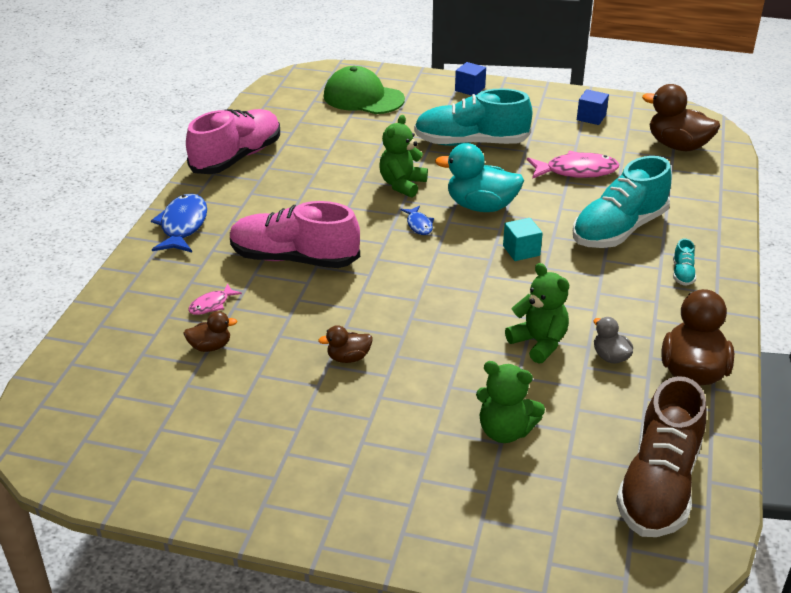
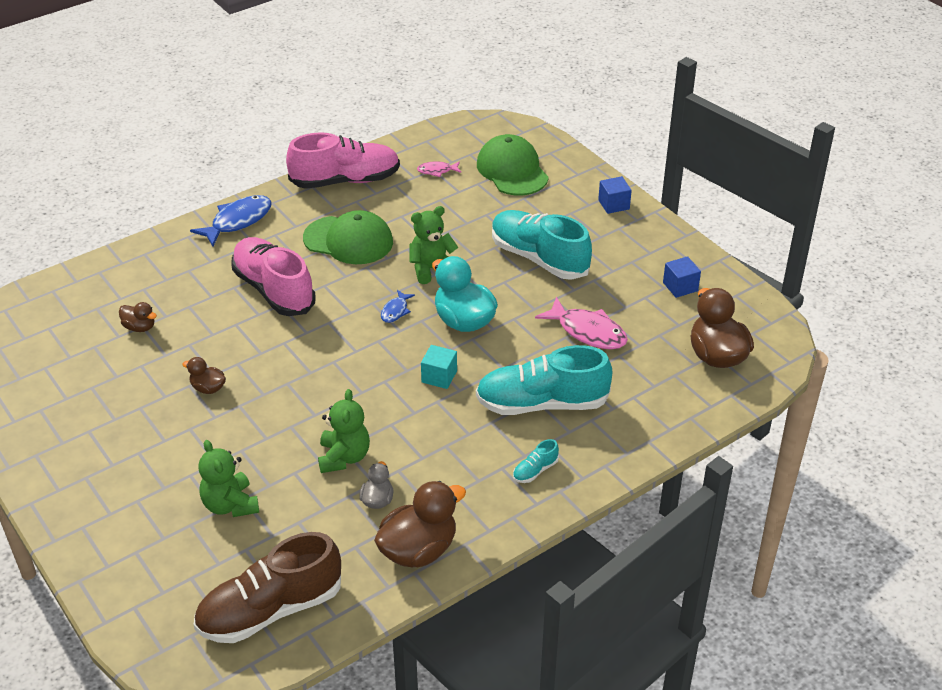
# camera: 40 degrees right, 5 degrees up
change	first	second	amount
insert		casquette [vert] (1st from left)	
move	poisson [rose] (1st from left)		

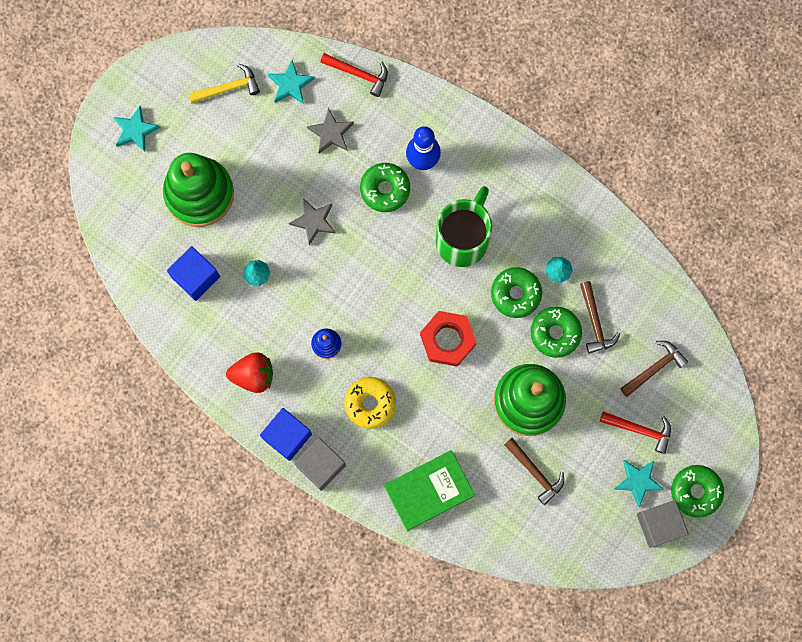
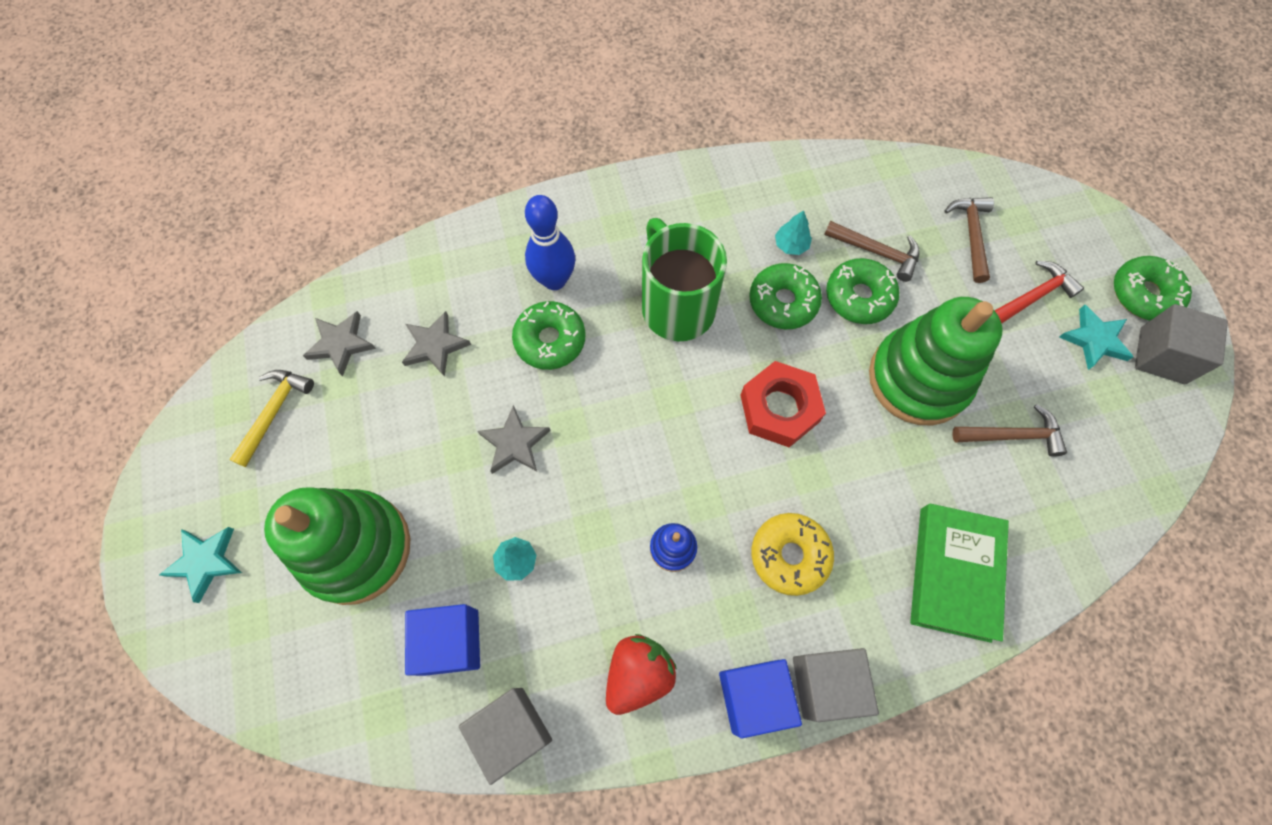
# camera: 50 degrees left, 10 degrees down
change	first	second	amount
recolor	étoile [turquoise] (2nd from left)	étoile [gris] (1st from left)	
insert		cube [gris] (1st from left)	
delete	marteau [rouge] (1st from left)		

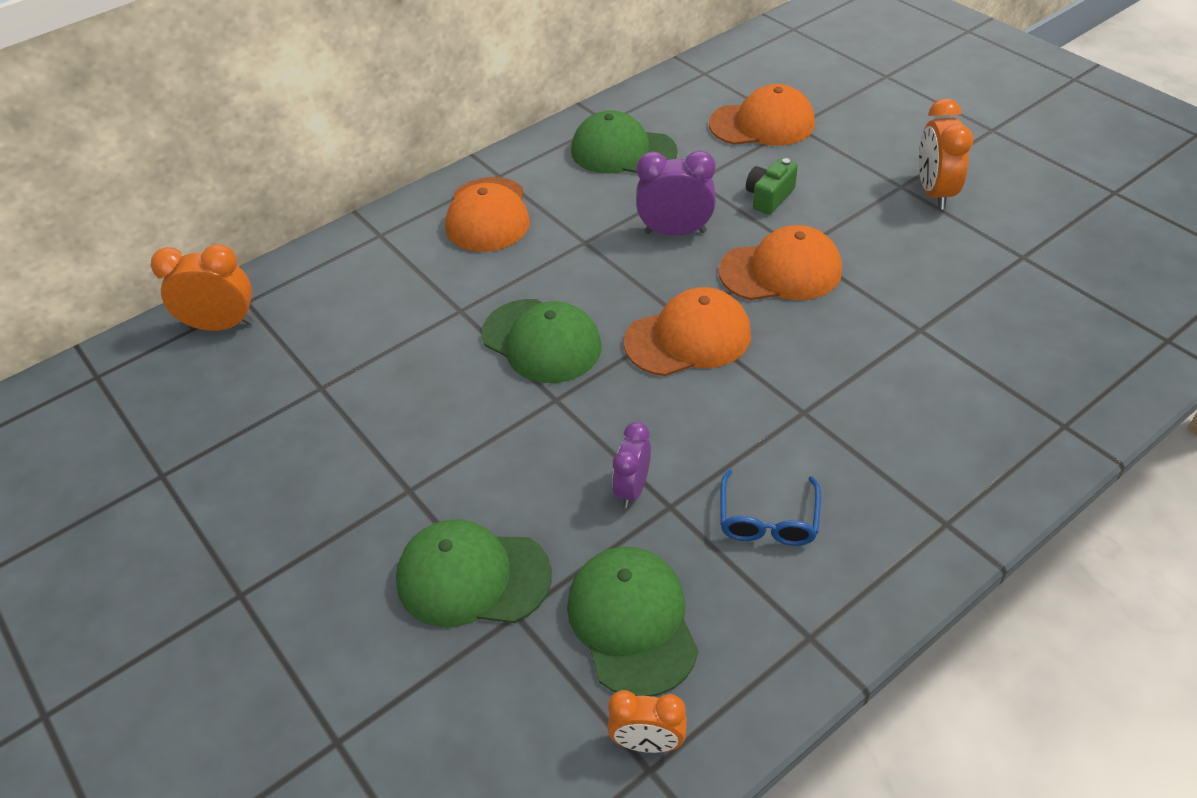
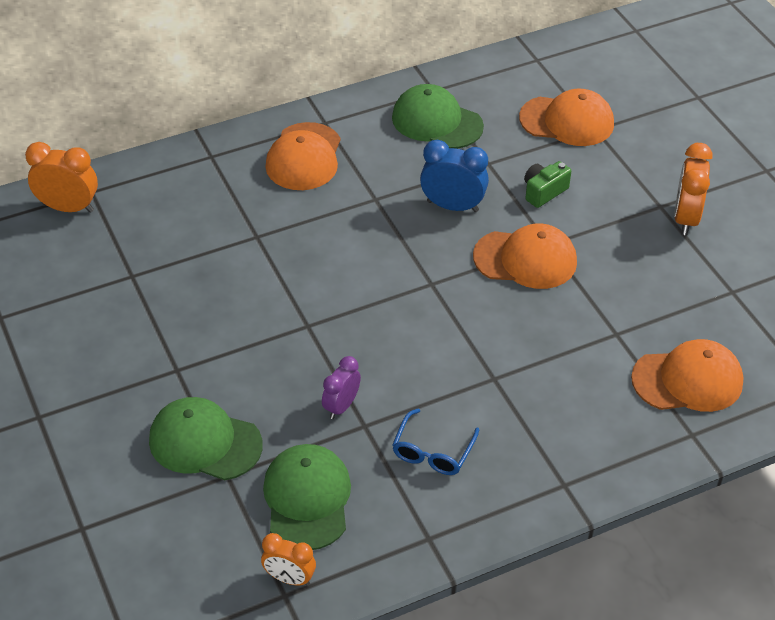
# camera: 10 degrees right, 0 degrees up
change	first	second	amount
recolor	réveil [violet] (2nd from left)	réveil [bleu]	
move	casquette [orange] (2nd from left in the first image)	casquette [orange] (4th from left)	
delete	casquette [vert] (2nd from left)		

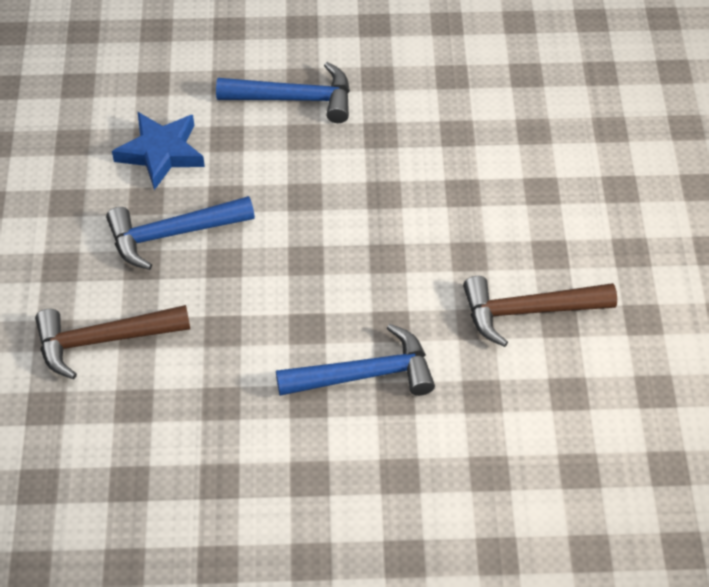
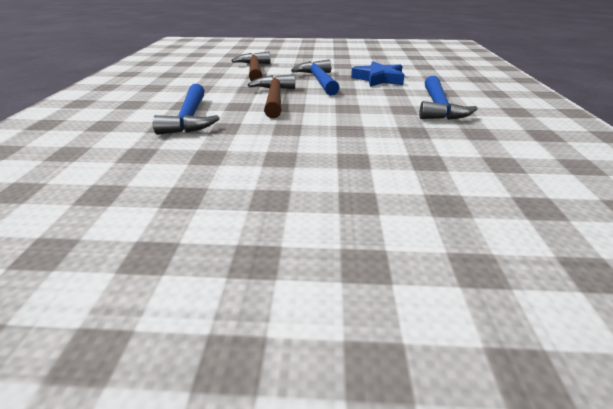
# camera: 95 degrees right, 20 degrees down
change	first	second	amount
move	marteau [marron] (2nd from left)		

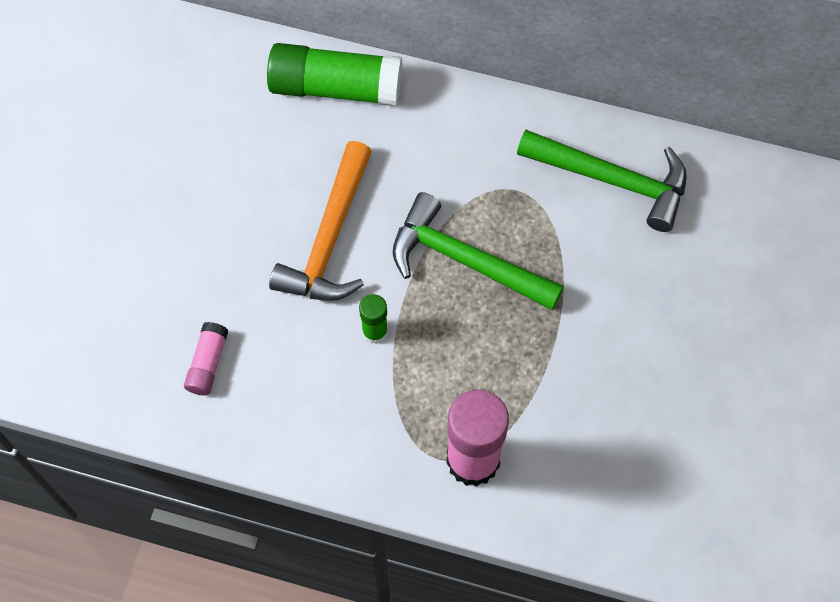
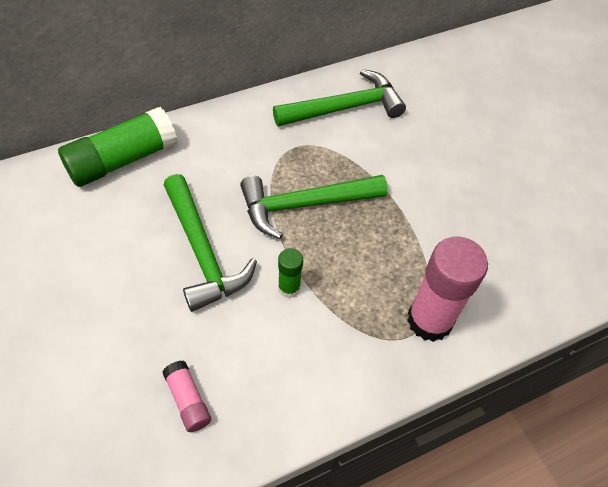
# camera: 45 degrees left, 10 degrees down
change	first	second	amount
recolor	marteau [orange]	marteau [vert] (1st from left)	

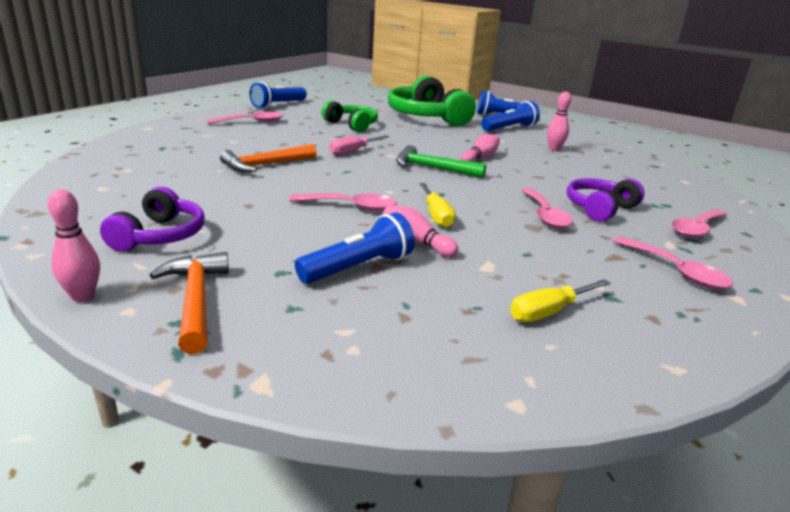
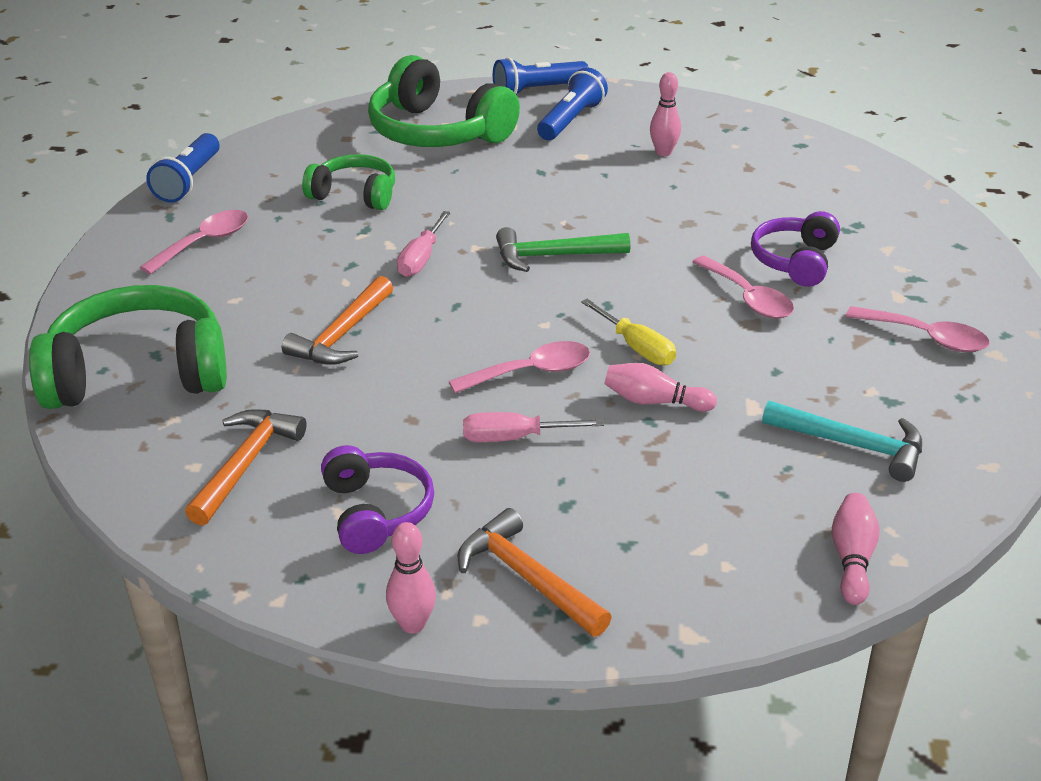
# camera: 25 degrees left, 10 degrees up
change	first	second	amount
insert		casque audio [vert] (1st from left)	
insert		marteau [orange] (1st from left)	
insert		tournevis [rose] (2nd from left)	
replace	tournevis [jaune] (2nd from left)	marteau [turquoise]	
move	quille [rose] (3rd from left in the first image)	quille [rose] (4th from left)	
delete	lampe de poche [bleu] (2nd from left)		
delete	cuillère [rose] (5th from left)		

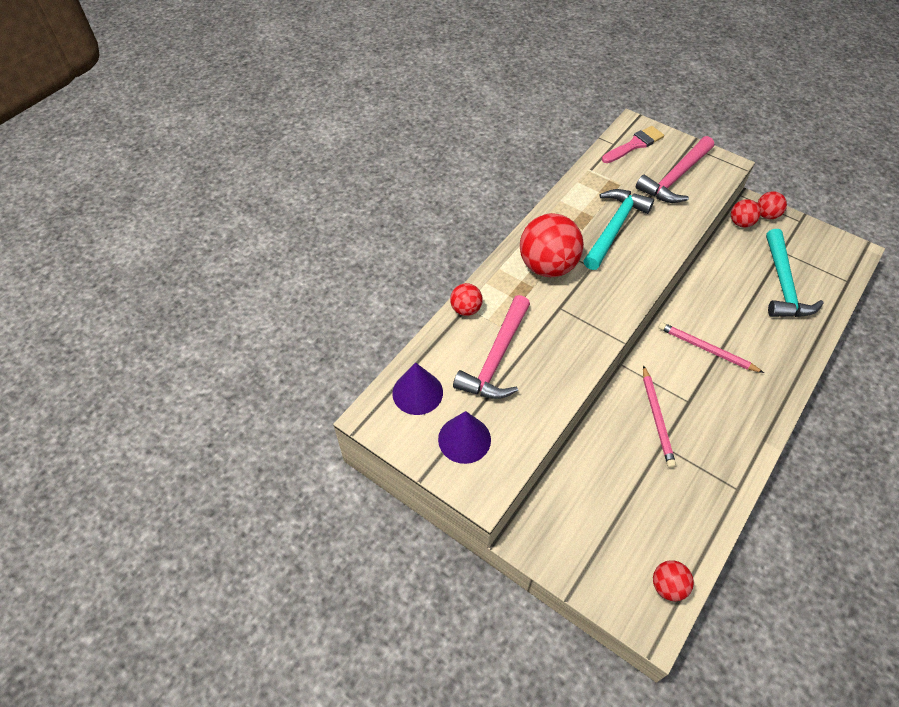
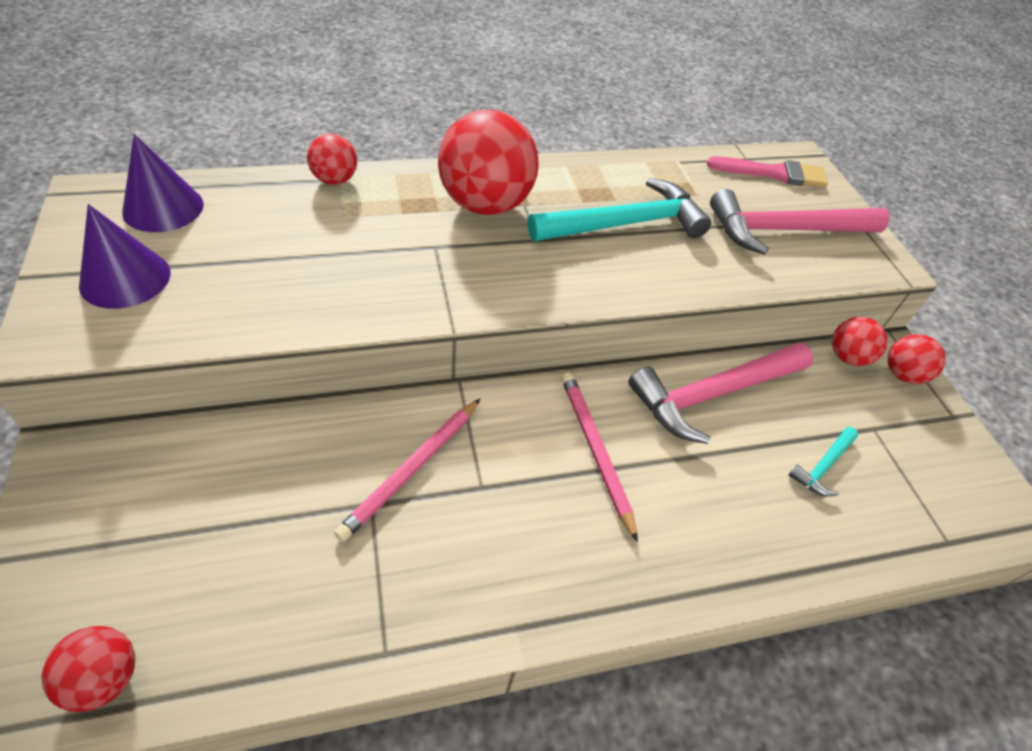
# camera: 35 degrees right, 5 degrees down
change	first	second	amount
move	marteau [rose] (1st from left)		
resize	marteau [turquoise] (2nd from left)		x0.47

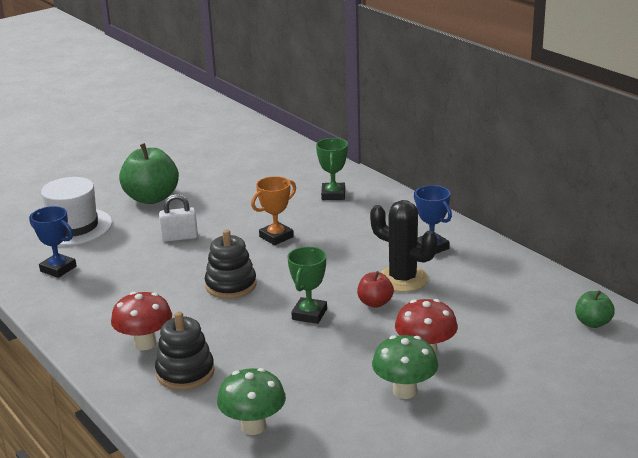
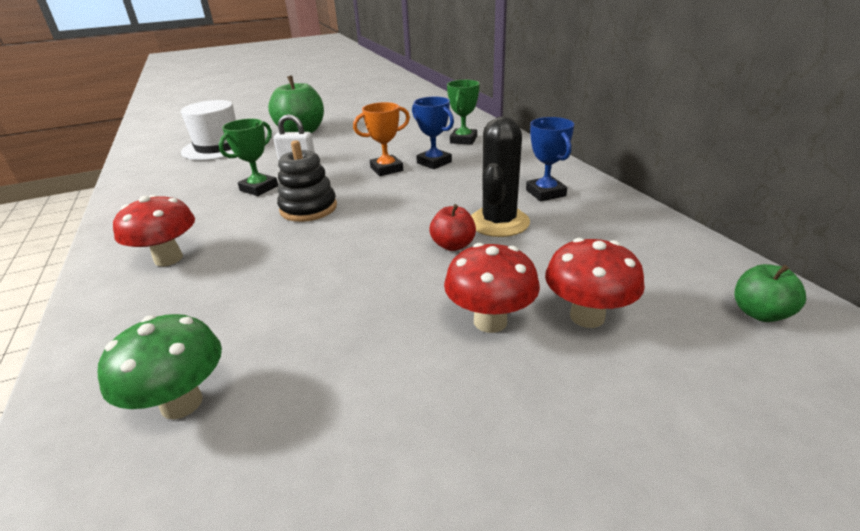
# camera: 15 degrees right, 5 degrees up
change	first	second	amount
move	trophée [vert] (1st from left)		
move	trophée [bleu] (1st from left)		
rotate	cactus [noir]		60 degrees clockwise
insert		champignon [rouge] (3rd from left)	
delete	jouet à empiler [noir] (1st from left)		
delete	champignon [vert] (2nd from left)		

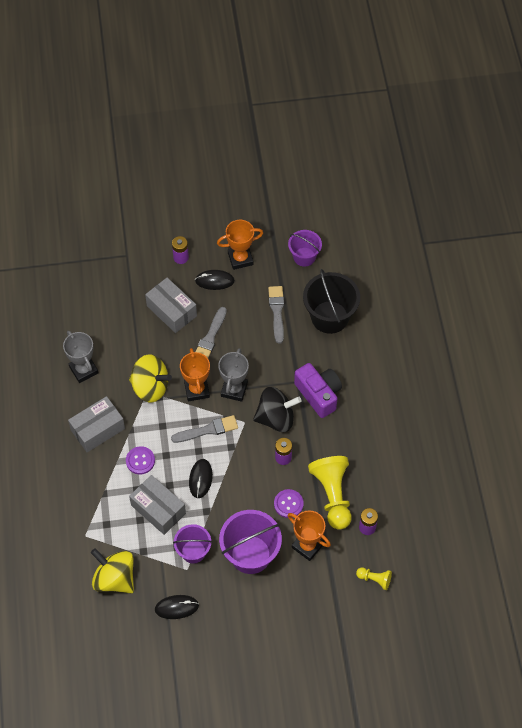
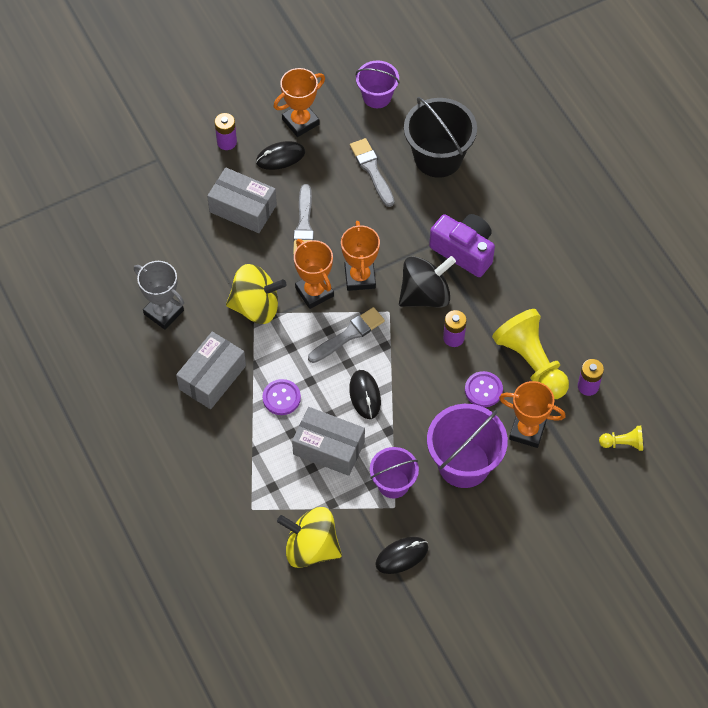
# camera: 20 degrees left, 0 degrees up
change	first	second	amount
recolor	trophée [gris] (2nd from left)	trophée [orange] (3rd from left)	

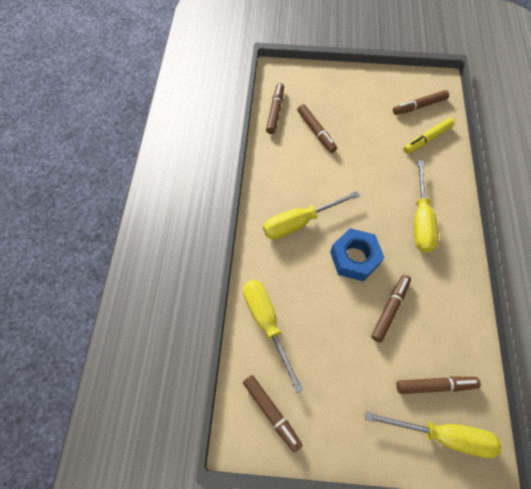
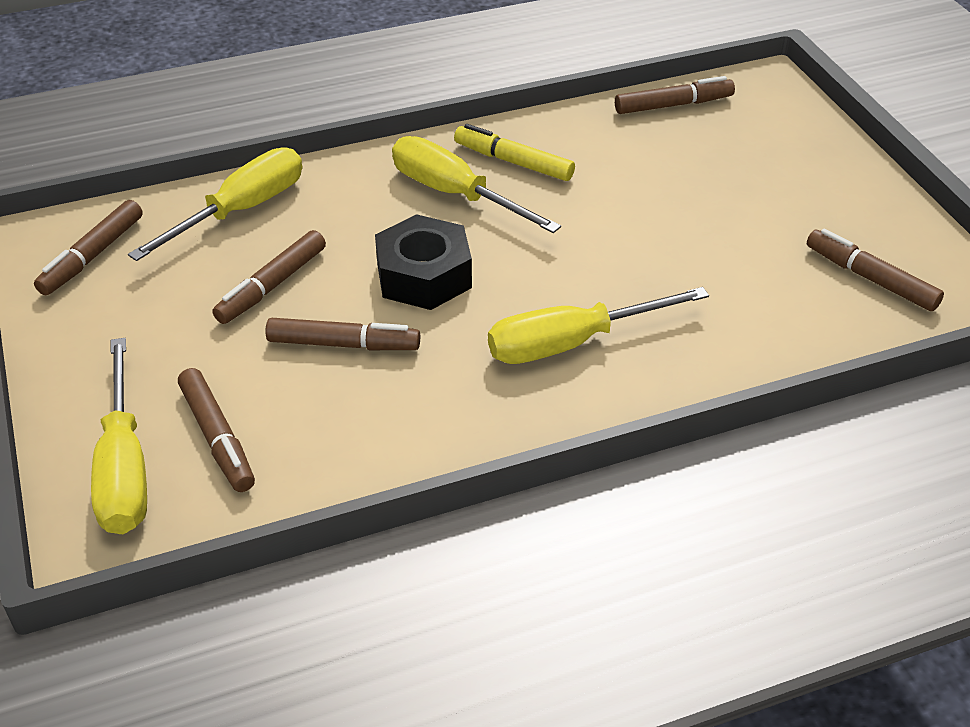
# camera: 65 degrees right, 20 degrees down
change	first	second	amount
move	feutre [marron] (3rd from left)		
recolor	écrou [bleu]	écrou [noir]	
move	feutre [jaune]		

